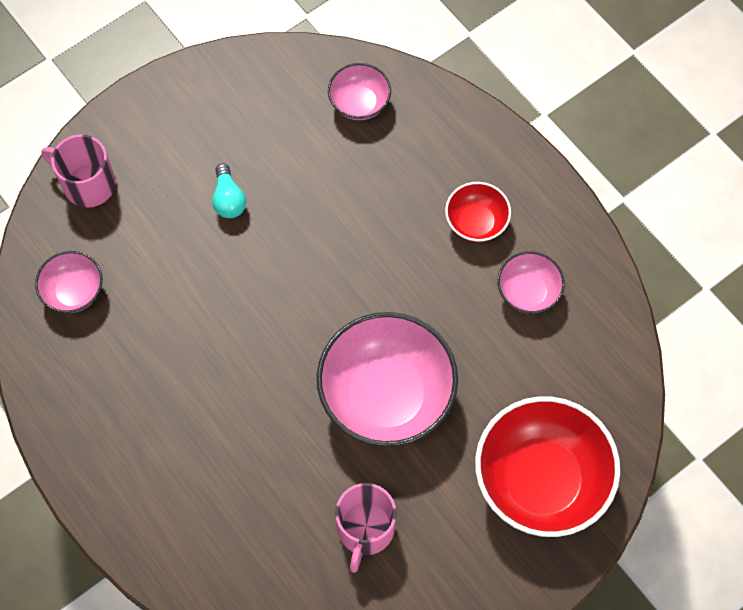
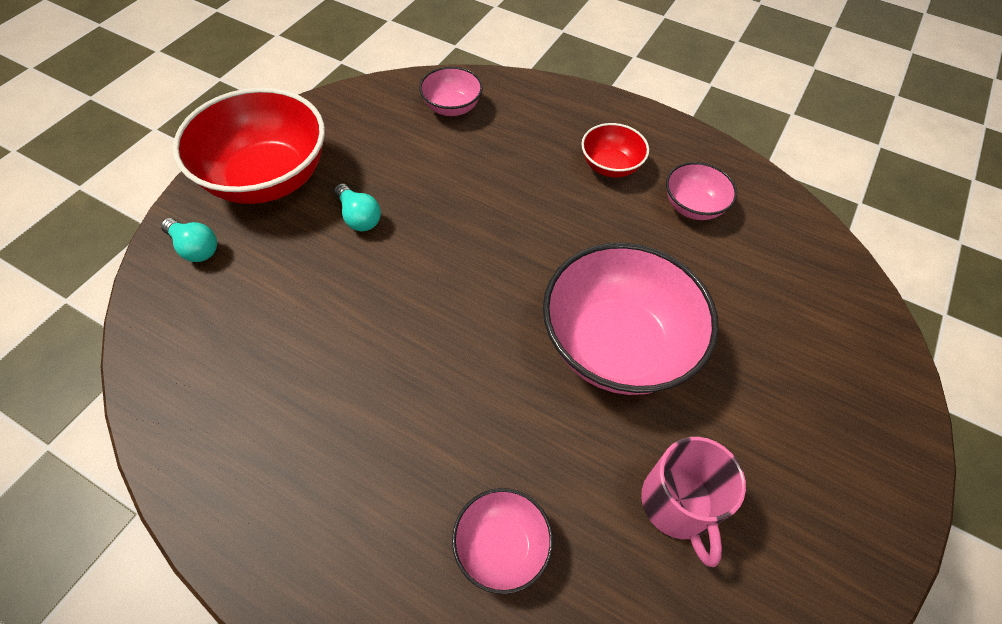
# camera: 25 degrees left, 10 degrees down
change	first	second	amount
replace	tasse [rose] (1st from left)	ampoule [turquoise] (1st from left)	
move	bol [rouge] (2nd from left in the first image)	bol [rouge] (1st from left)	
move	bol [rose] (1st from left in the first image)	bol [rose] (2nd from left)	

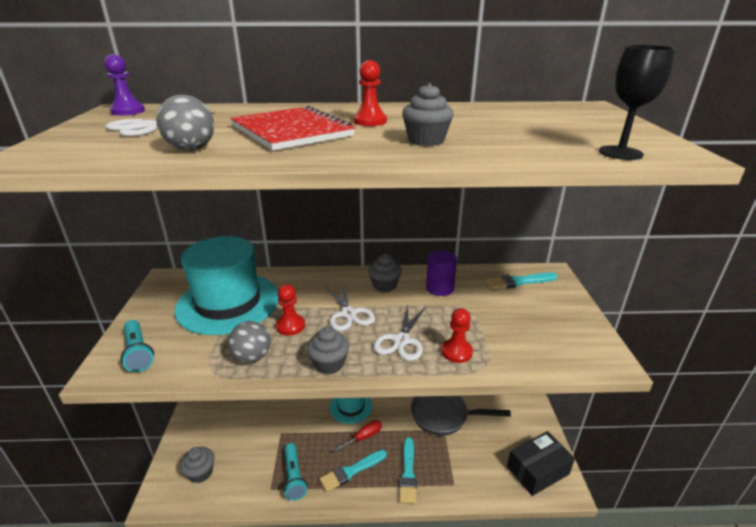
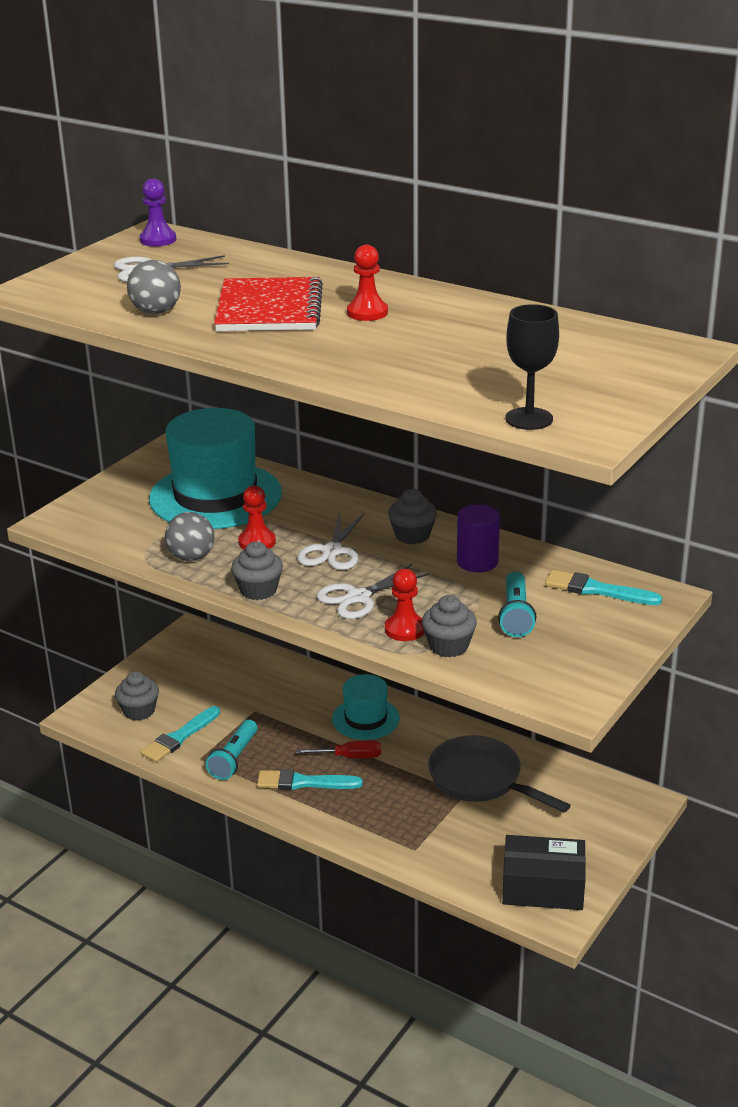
# camera: 35 degrees right, 0 degrees up
change	first	second	amount
move	pinceau [turquoise] (2nd from left in the first image)	pinceau [turquoise] (1st from left)	
move	muffin [gris] (4th from left)		
move	lampe de poche [turquoise] (1st from left in the first image)	lampe de poche [turquoise] (2nd from left)	

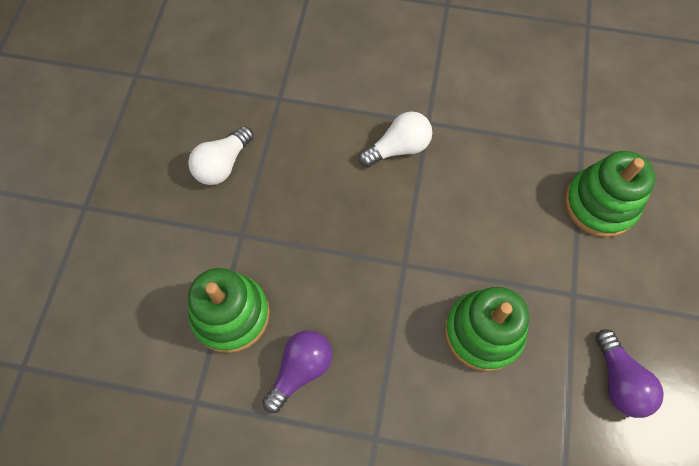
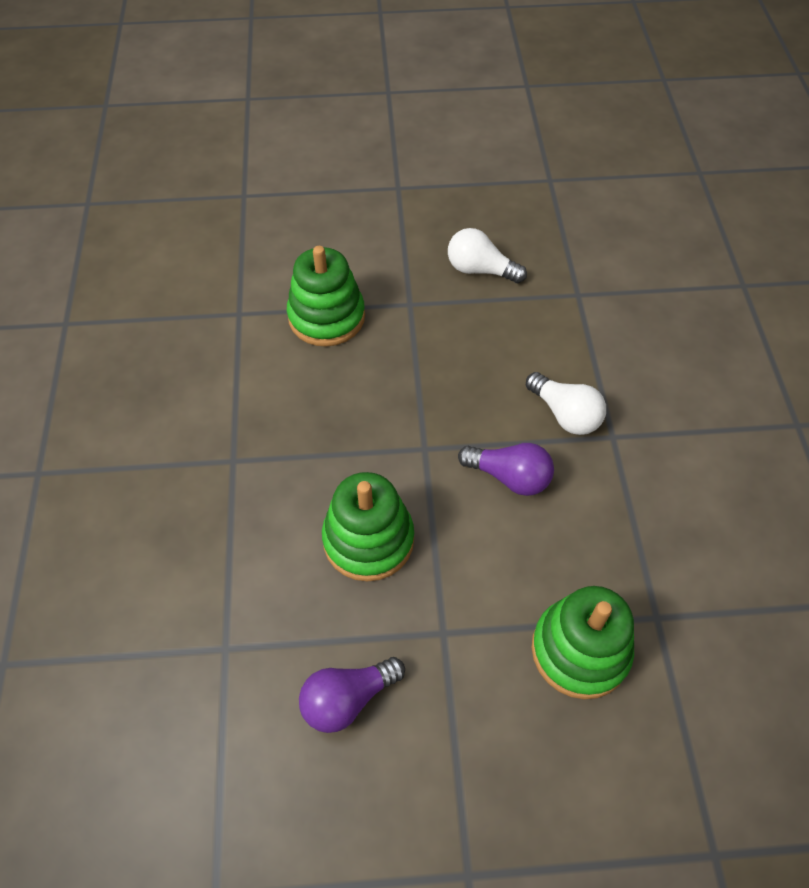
# camera: 75 degrees right, 10 degrees down
change	first	second	amount
move	ampoule [violet] (1st from left in the first image)	ampoule [violet] (2nd from left)	

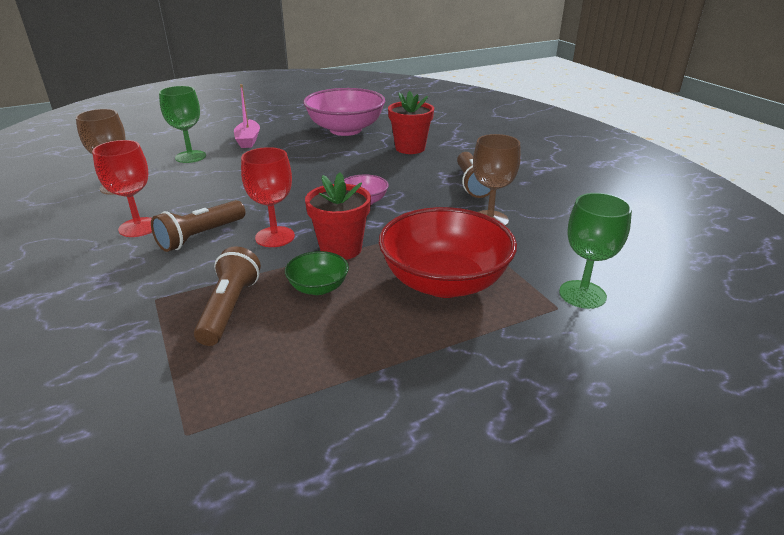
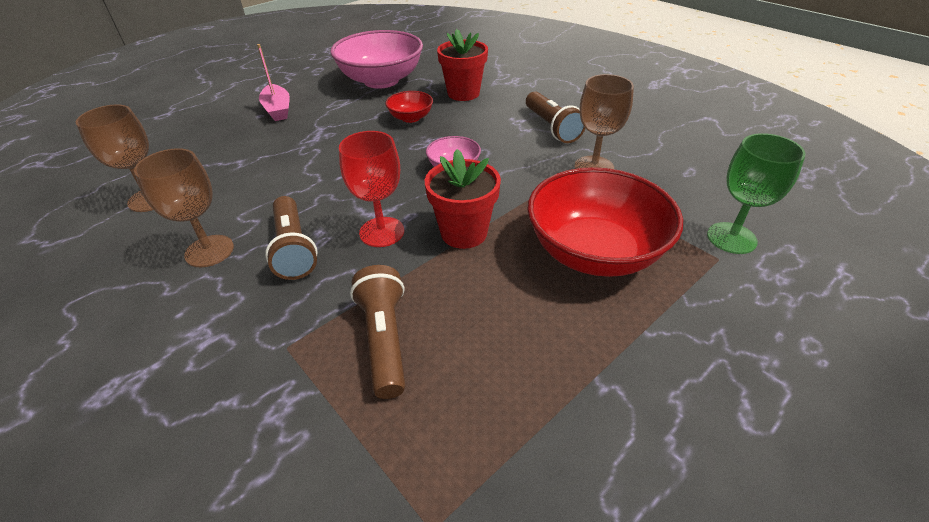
# camera: 15 degrees left, 10 degrees up
change	first	second	amount
recolor	verre à pied [rouge] (1st from left)	verre à pied [marron] (2nd from left)	
rotate	lampe de poche [marron] (1st from left)		45 degrees counterclockwise
insert		bol [rouge] (1st from left)	
delete	verre à pied [vert] (1st from left)		
delete	bol [vert]		

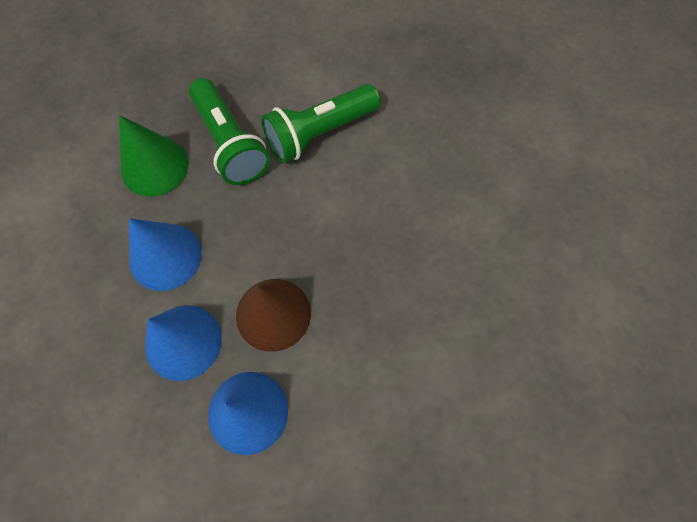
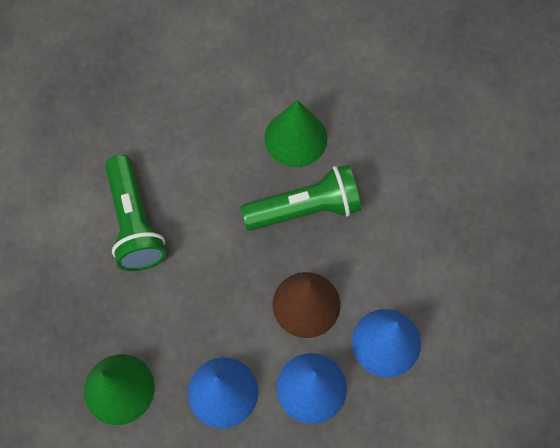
# camera: 75 degrees left, 0 degrees up
change	first	second	amount
move	lampe de poche [vert] (1st from left in the first image)	lampe de poche [vert] (2nd from left)	
insert		cône [vert] (2nd from left)	

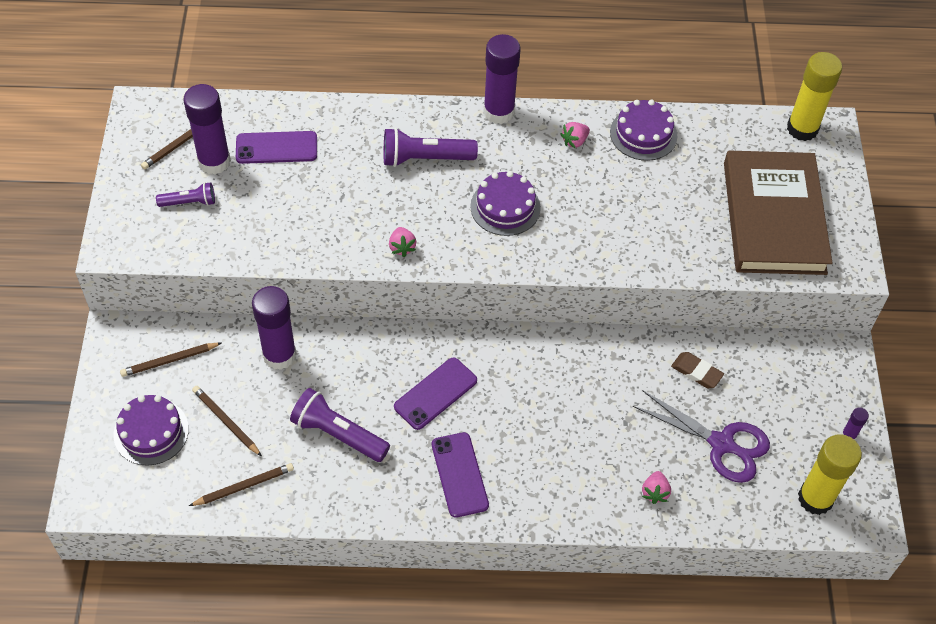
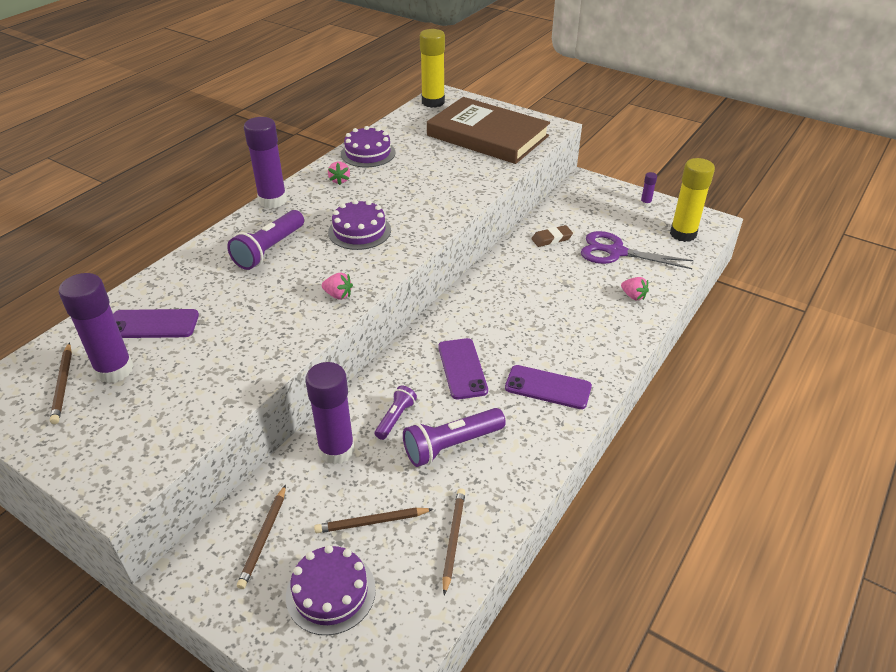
# camera: 55 degrees left, 15 degrees down
change	first	second	amount
rotate	téléphone [violet] (1st from left)		60 degrees clockwise
move	lampe de poche [violet] (1st from left in the first image)	lampe de poche [violet] (2nd from left)	
rotate	ciseaux [violet]		135 degrees counterclockwise

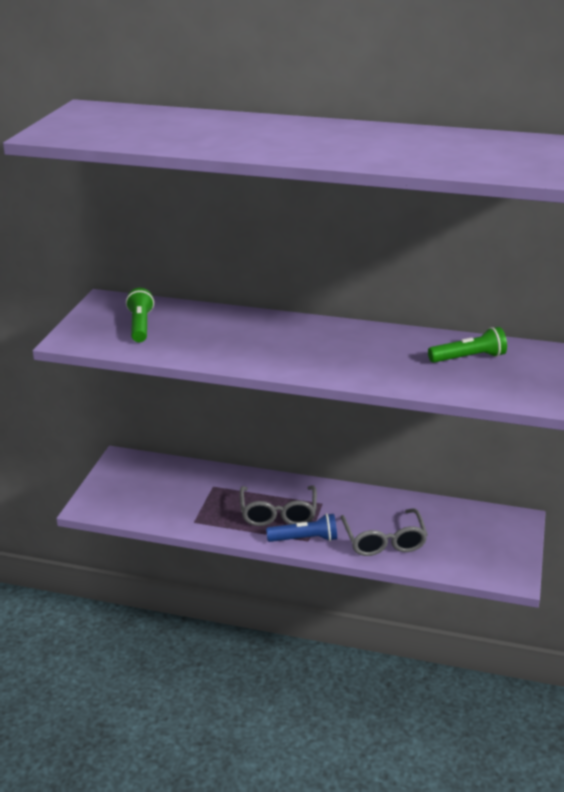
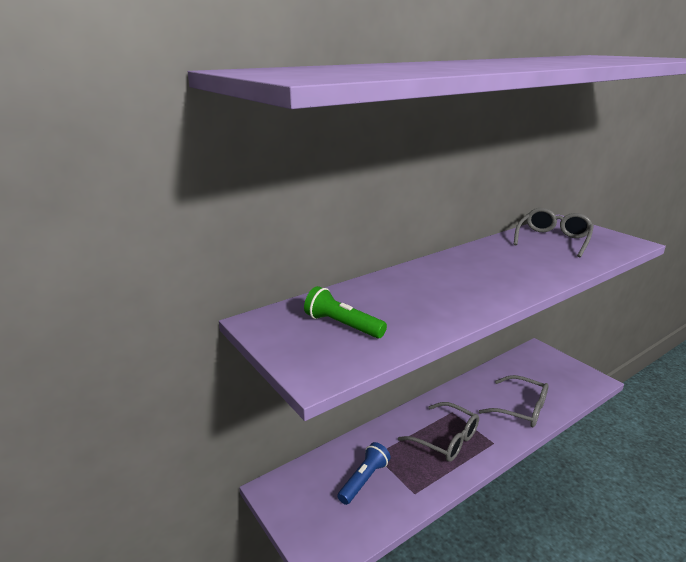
# camera: 50 degrees left, 5 degrees down
change	first	second	amount
move	lampe de poche [bleu]		
replace	lampe de poche [vert] (2nd from left)	lunettes [gris] (3rd from left)	

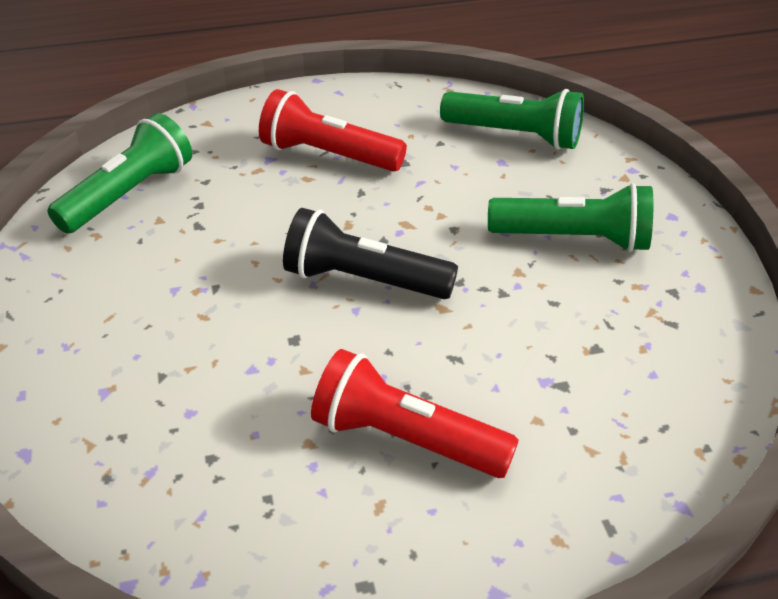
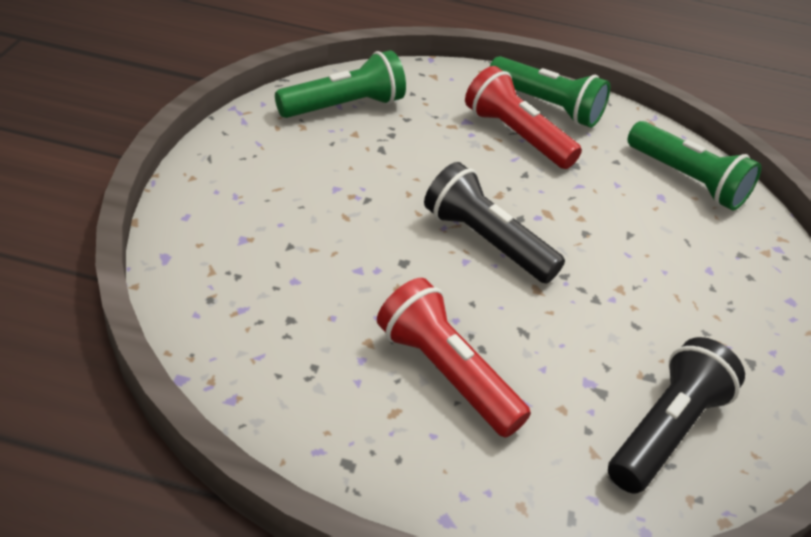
# camera: 20 degrees right, 0 degrees up
change	first	second	amount
move	lampe de poche [vert] (3rd from left in the first image)	lampe de poche [vert] (2nd from left)	
insert		lampe de poche [noir] (2nd from left)	

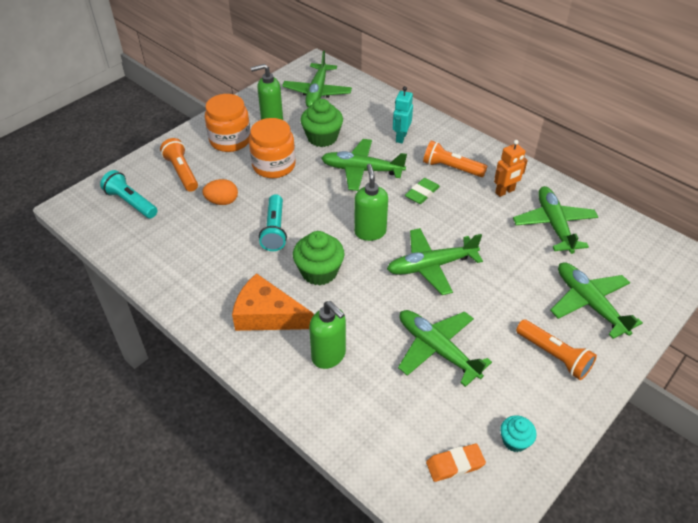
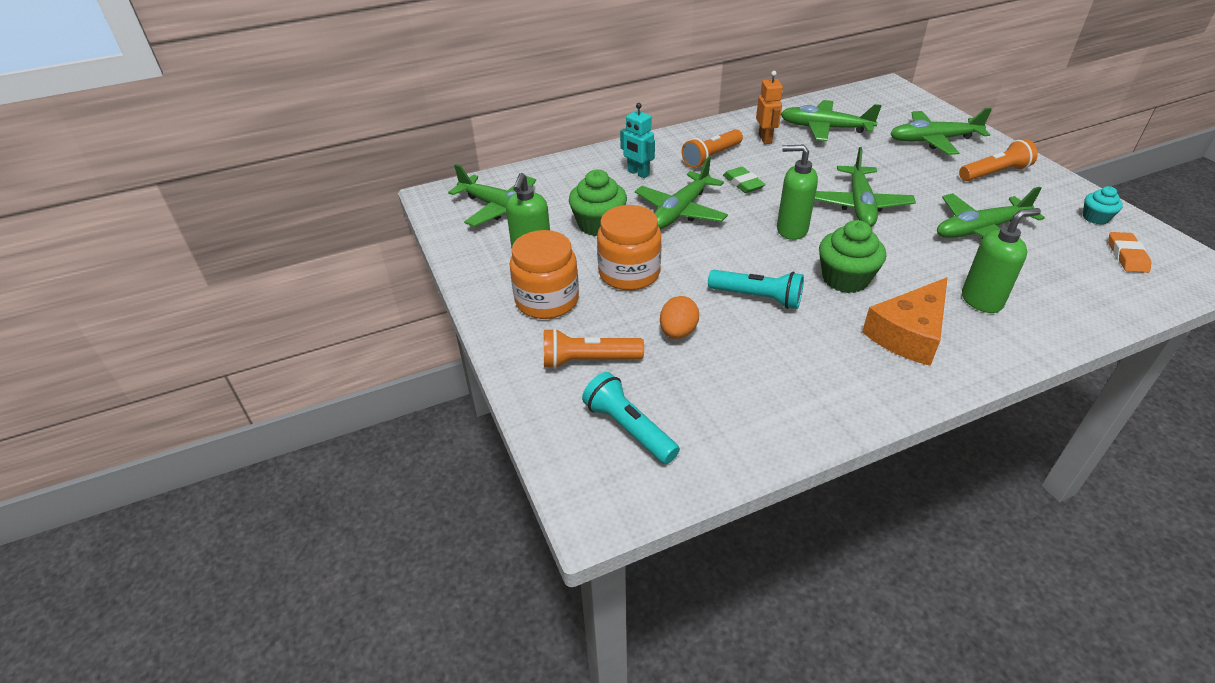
# camera: 65 degrees left, 5 degrees down
change	first	second	amount
rotate	lampe de poche [turquoise] (1st from left)		75 degrees clockwise

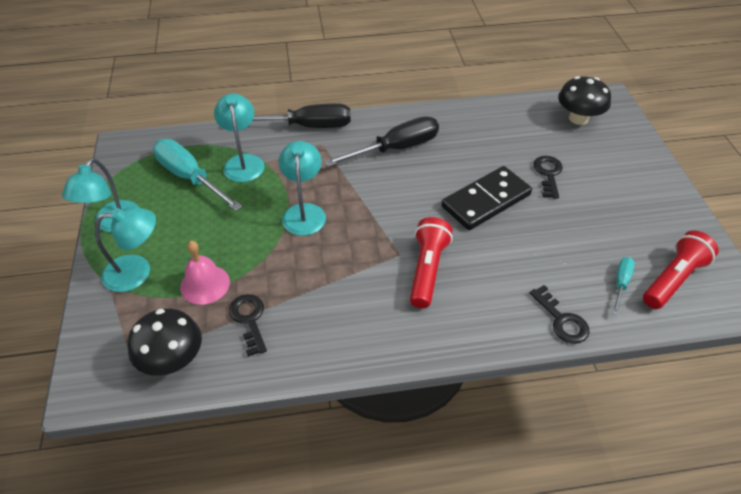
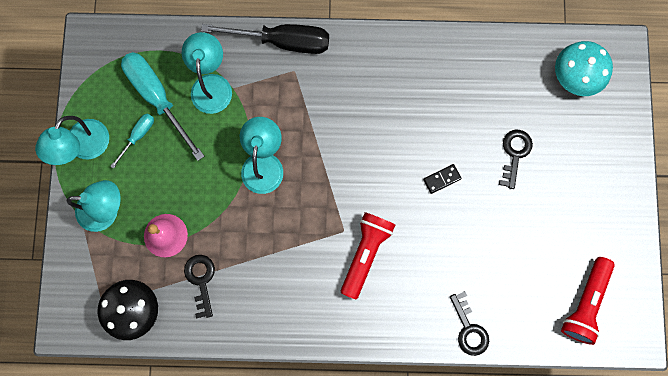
# camera: 10 degrees right, 30 degrees up
change	first	second	amount
move	tournevis [turquoise] (2nd from left in the first image)	tournevis [turquoise] (1st from left)	
resize	domino [noir]		x0.41
recolor	champignon [noir] (2nd from left)	champignon [turquoise]	
rotate	lampe de poche [rouge] (2nd from left)		150 degrees clockwise
delete	tournevis [noir] (2nd from left)		

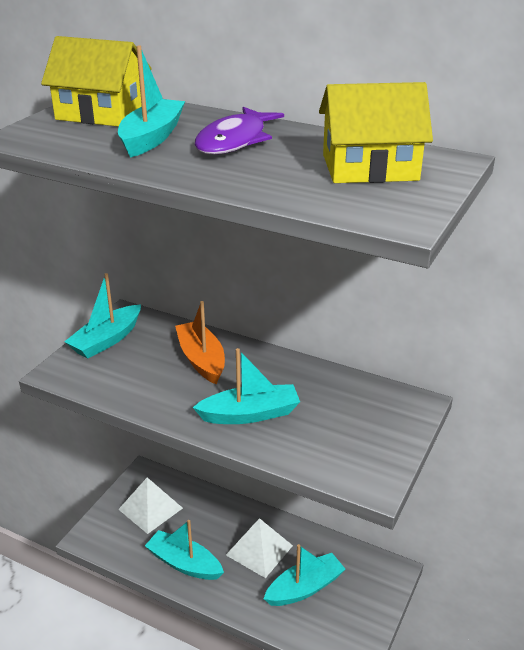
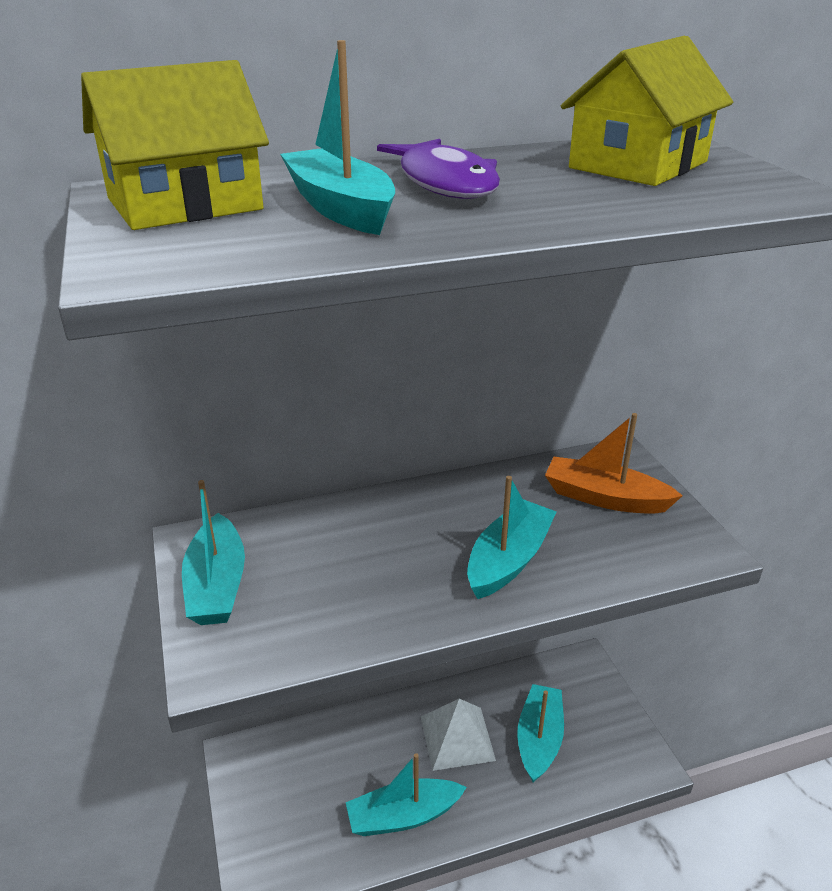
# camera: 45 degrees left, 0 degrees up
change	first	second	amount
move	bateau [orange]		
delete	pyramide [blanc] (1st from left)		

